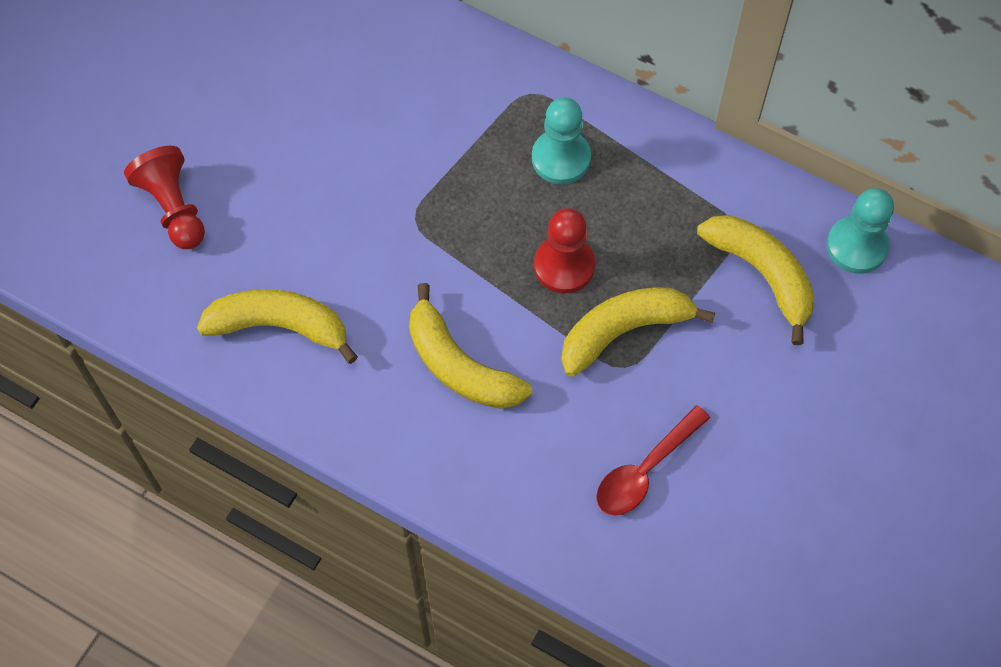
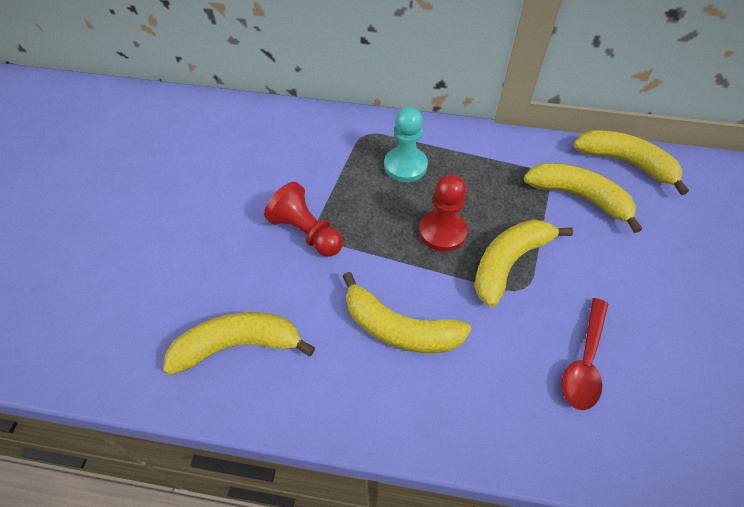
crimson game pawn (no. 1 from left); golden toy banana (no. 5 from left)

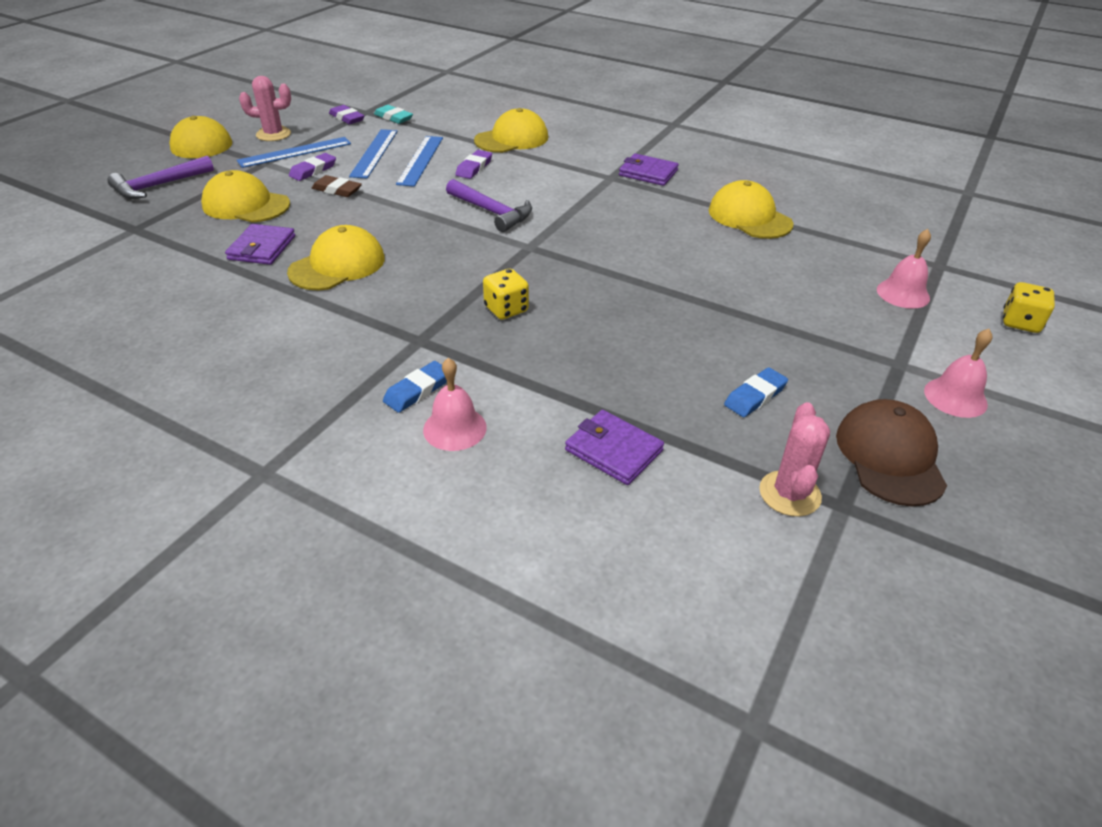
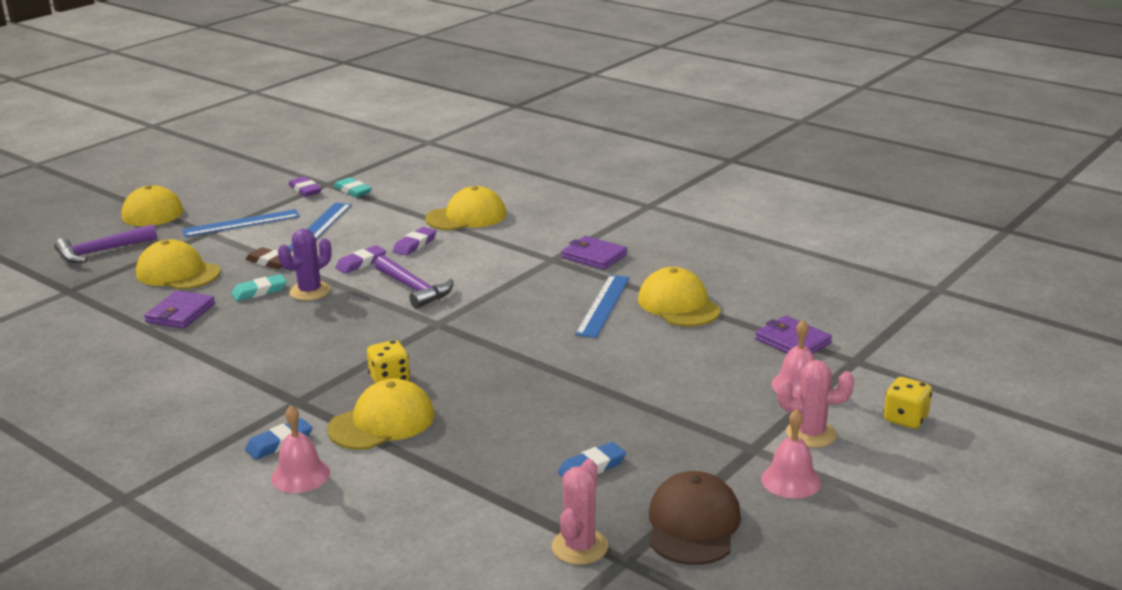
teal pencil eraser (no. 1 from left); royal purple saguaro cactus; golden peaked cap (no. 3 from left); royal purple pencil eraser (no. 2 from left); blue straightedge (no. 3 from left); royal purple card wallet (no. 3 from left); rose-pink saguaro cactus (no. 2 from left)

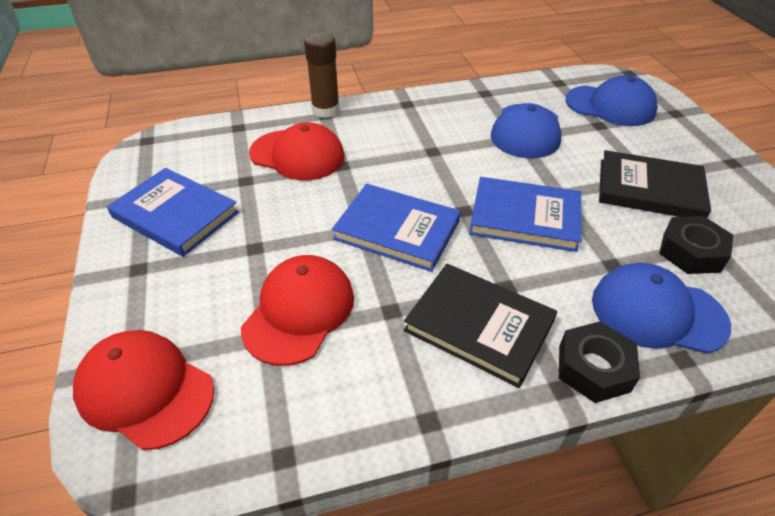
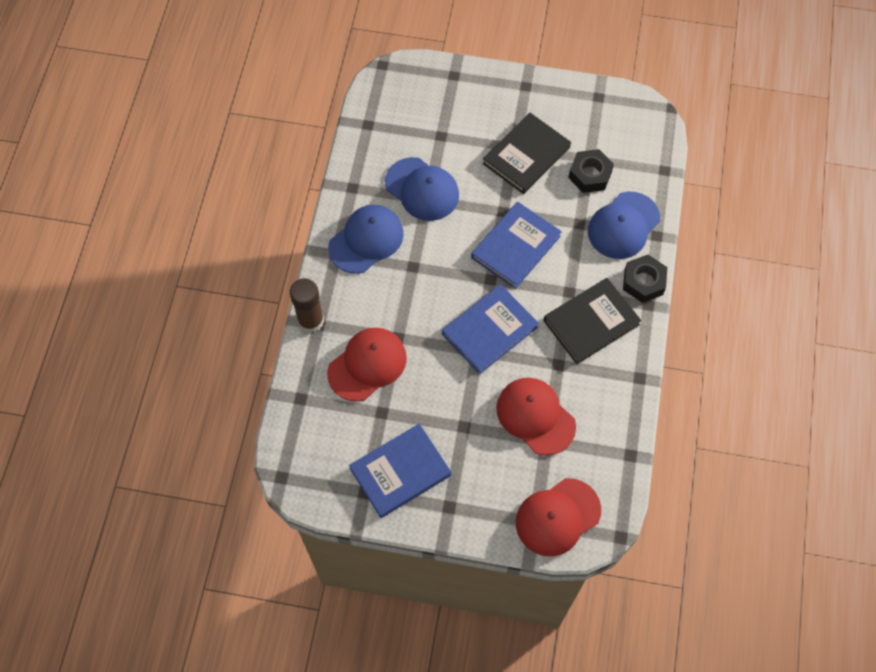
blue peaked cap (no. 1 from left)

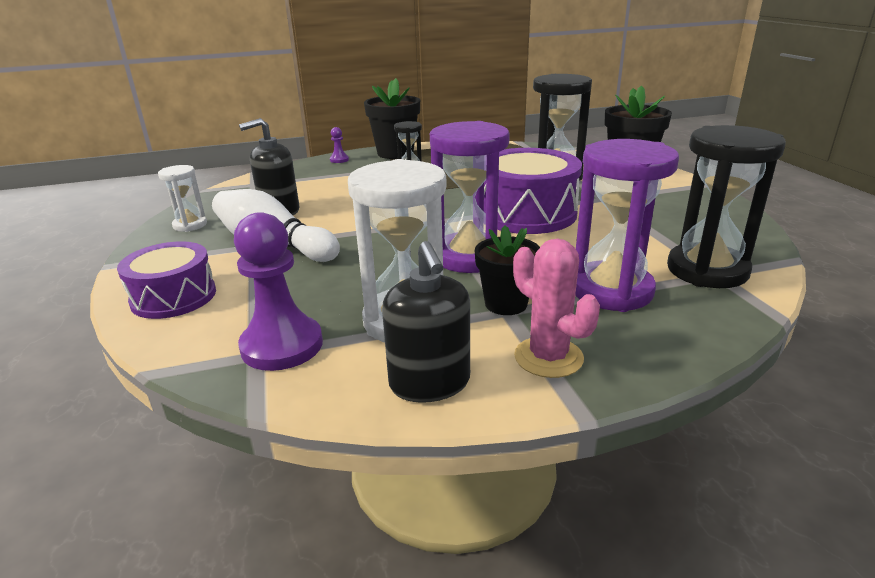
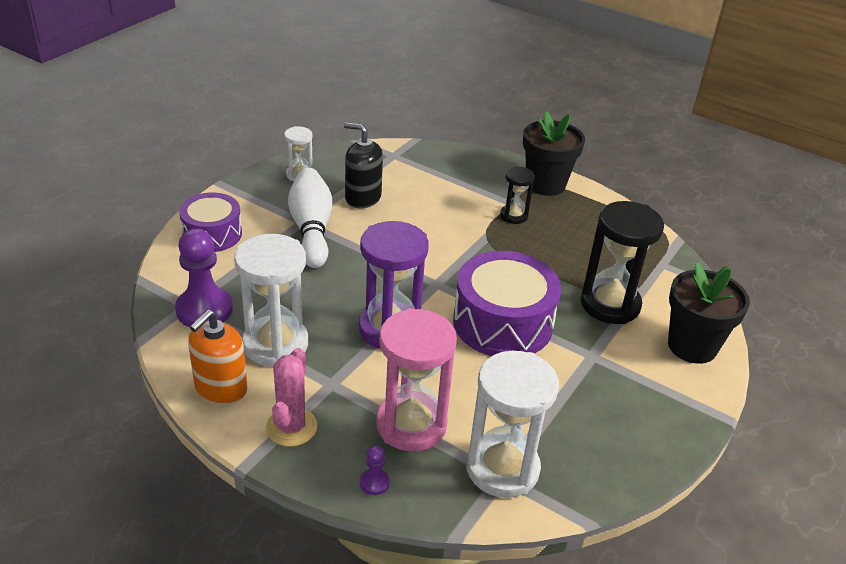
orange pump bottle; royal purple game pawn (no. 2 from left); rose-pink sand timer; snow-white sand timer (no. 3 from left); ebony potted plant (no. 2 from left in the first image)

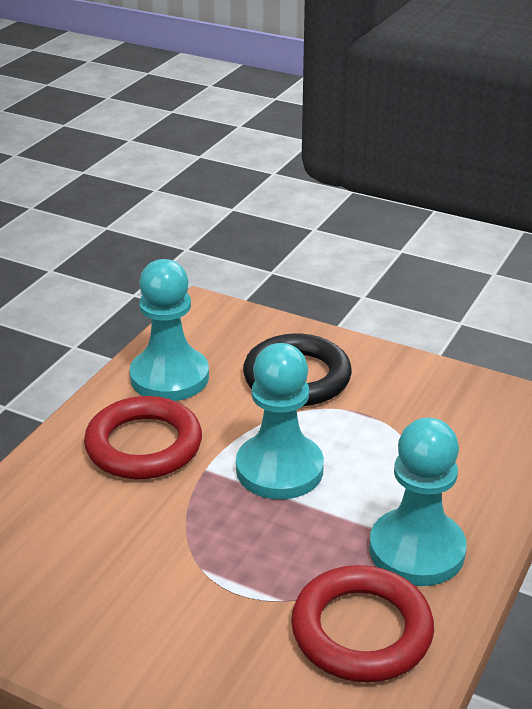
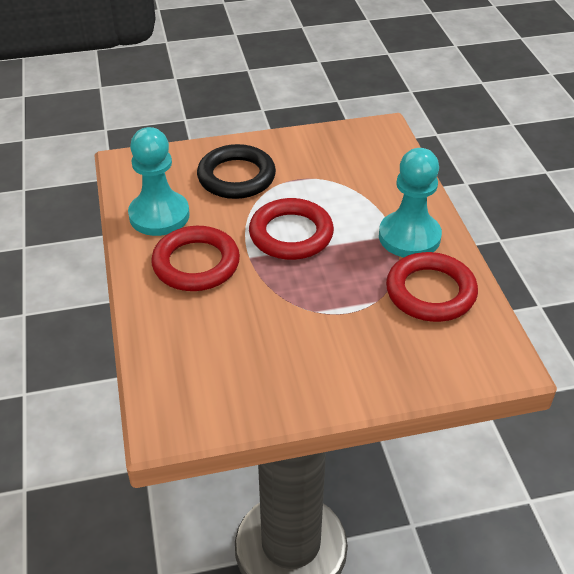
crimson hoop (no. 2 from left)

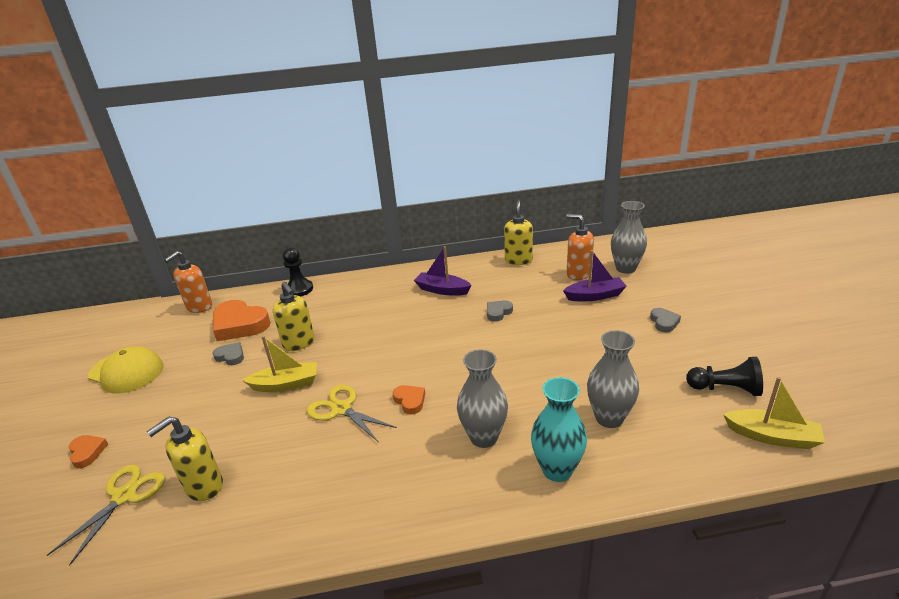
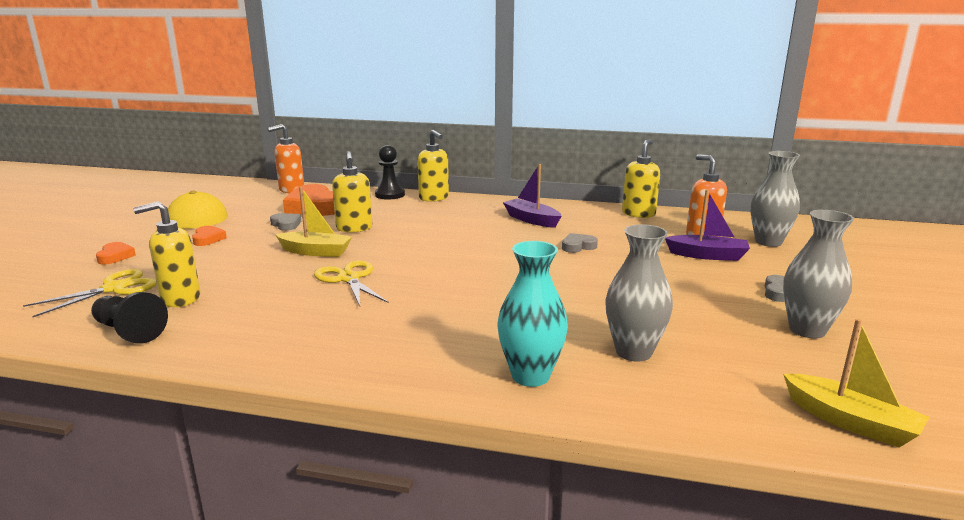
ebony game pawn (no. 1 from left); orange heart shape (no. 2 from left); golden pump bottle (no. 3 from left); grey tall vase (no. 3 from left)

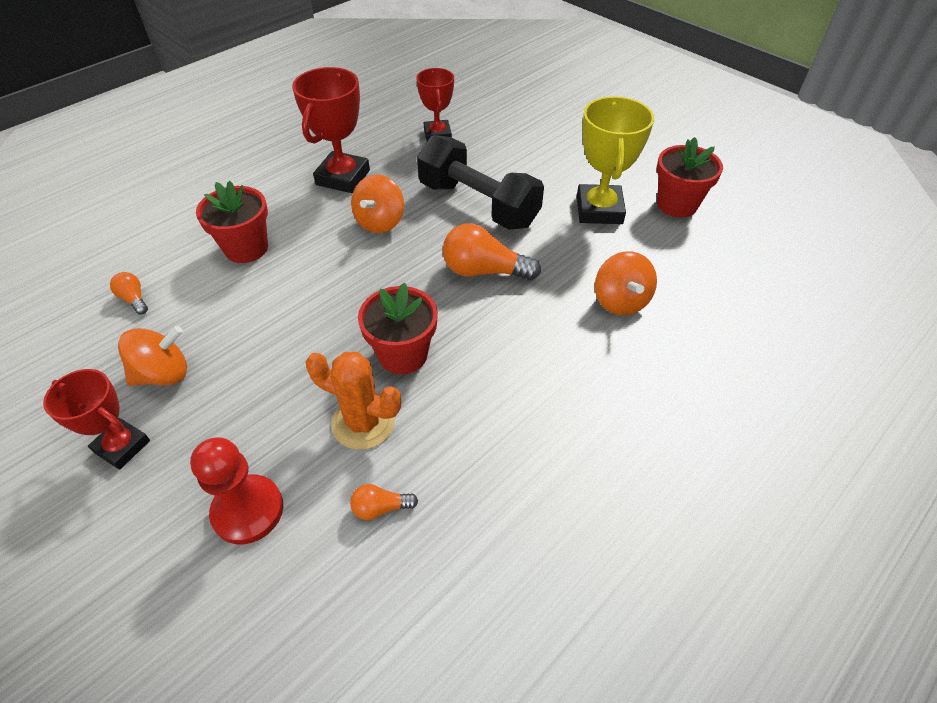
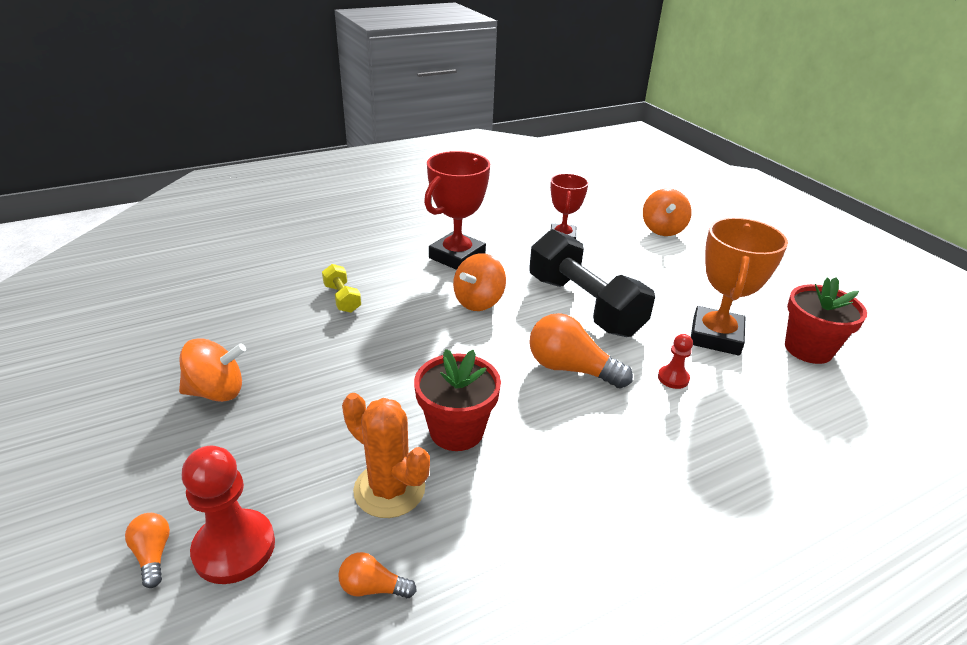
orange bulb (no. 1 from left); golden dumbbell; orange toy top (no. 3 from left); crimson game pawn (no. 2 from left); orange trophy; crimson trophy (no. 1 from left in the first image)

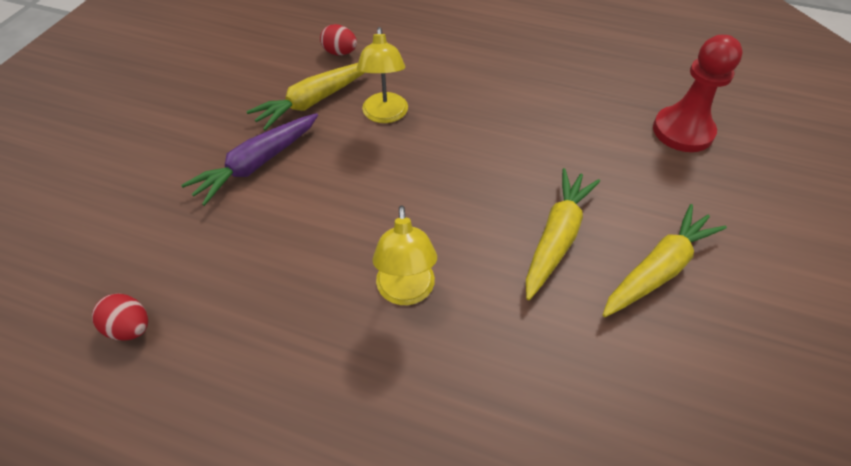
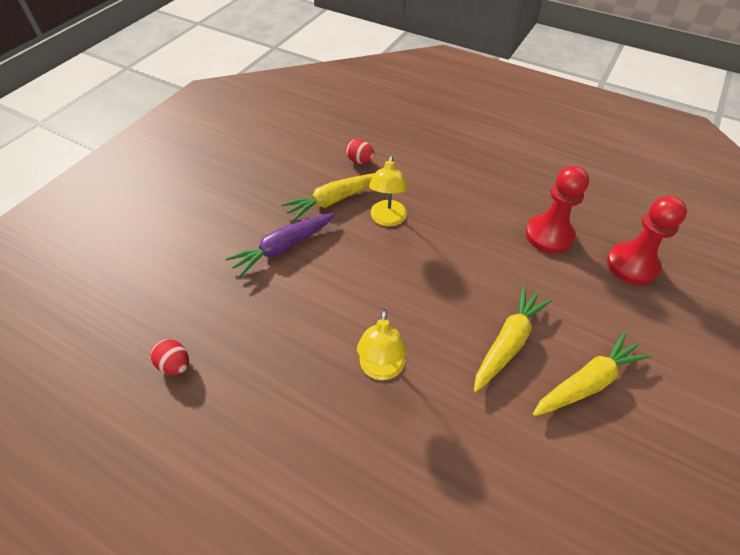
crimson game pawn (no. 1 from left)

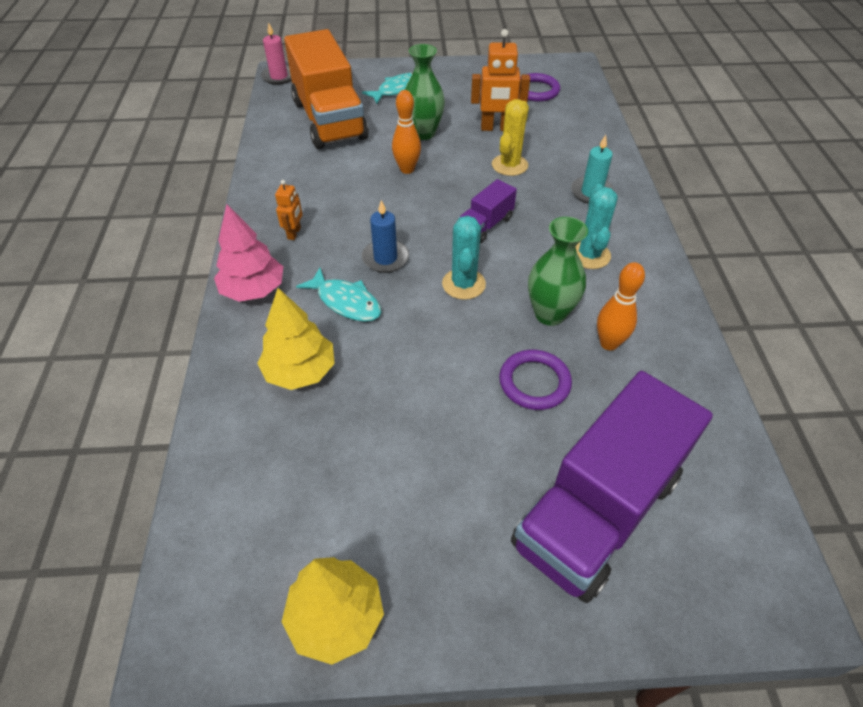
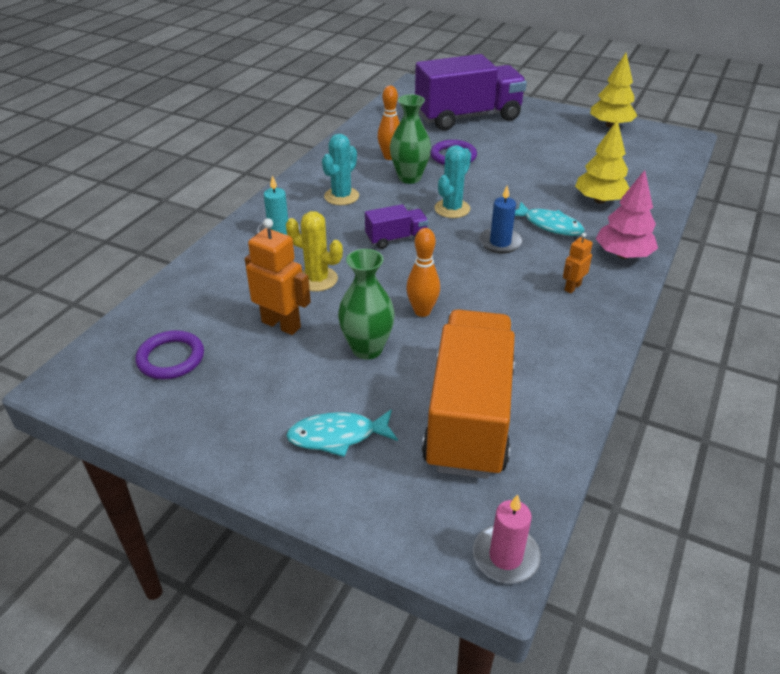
golden saguaro cactus; teal toy fish (no. 2 from left)

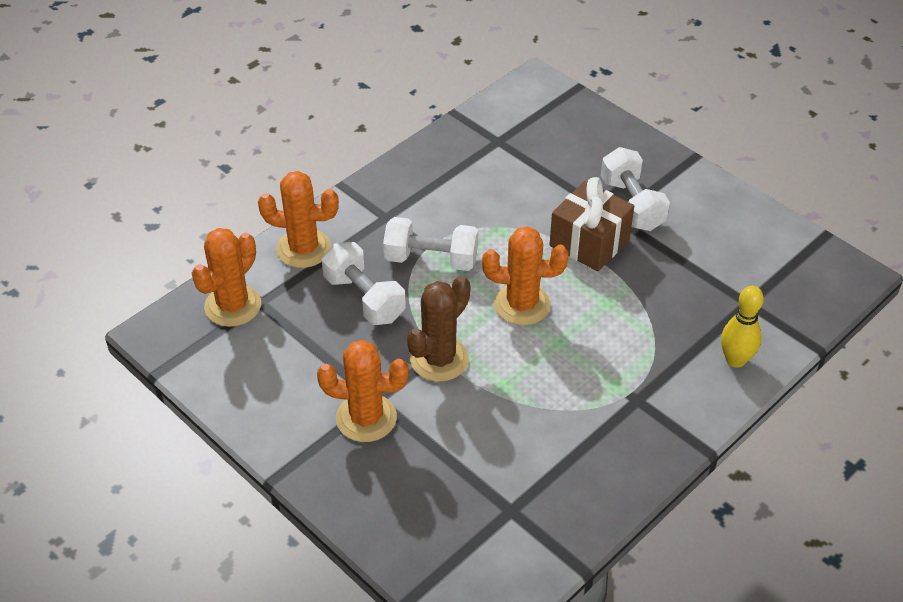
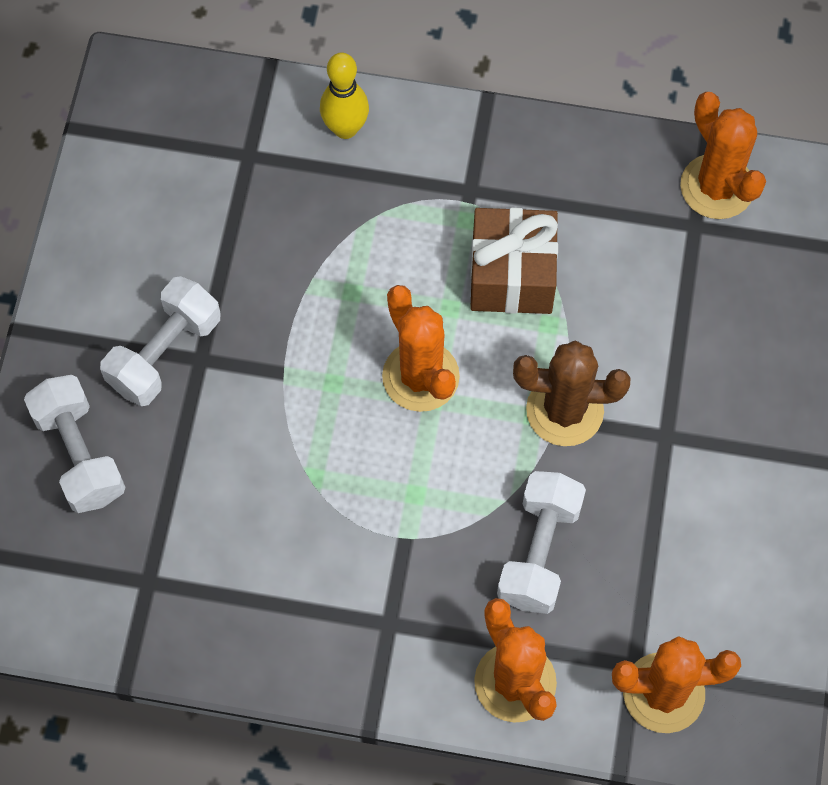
snow-white dumbbell (no. 1 from left); dark brown wrapped gift; orange saguaro cactus (no. 4 from left)

